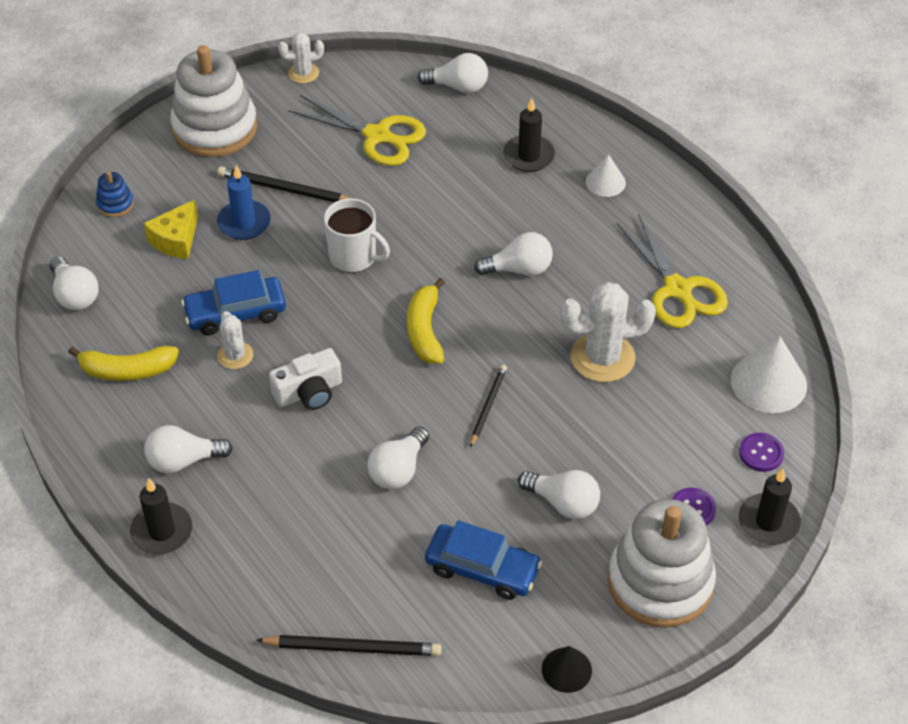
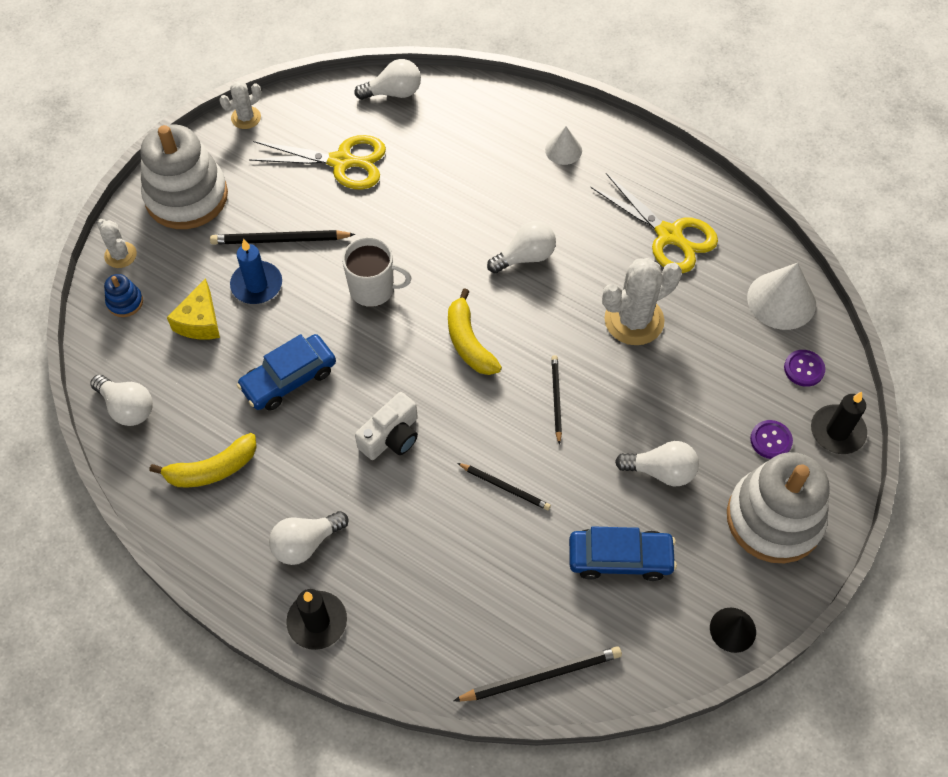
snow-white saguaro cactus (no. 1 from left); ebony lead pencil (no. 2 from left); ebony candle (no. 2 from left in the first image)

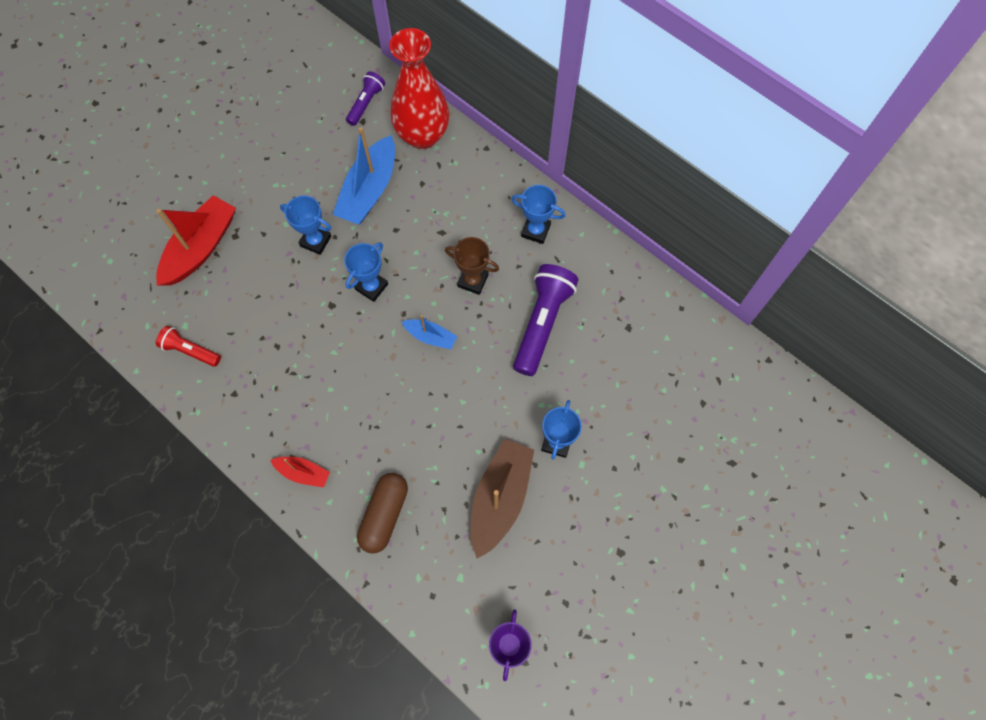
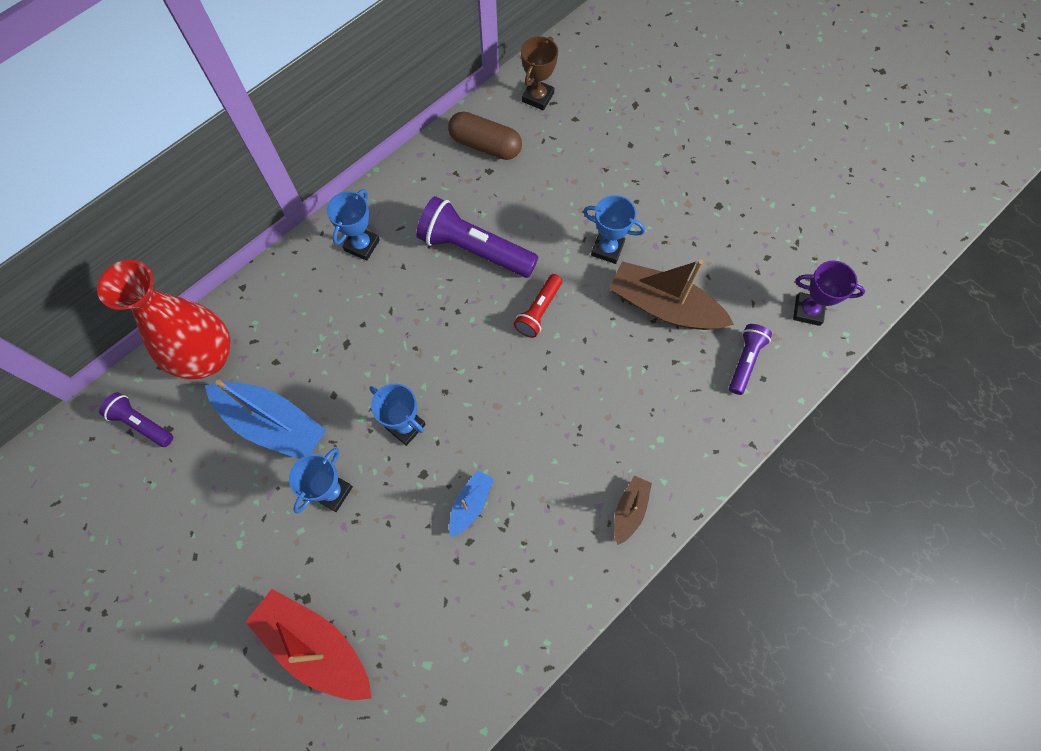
dark brown pill shape; blue boat (no. 2 from left); crimson pocket torch; dark brown trophy; dark brown boat (no. 1 from left); royal purple pocket torch (no. 3 from left)

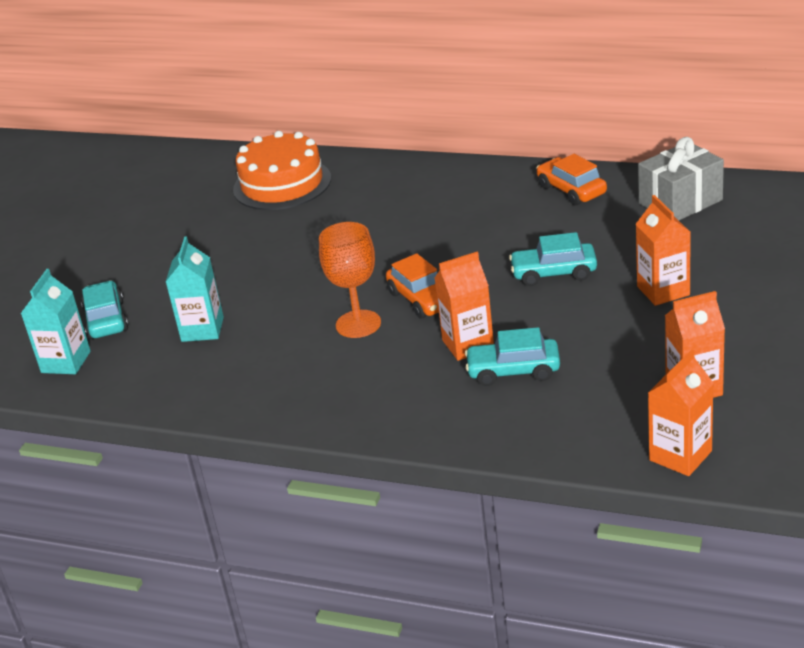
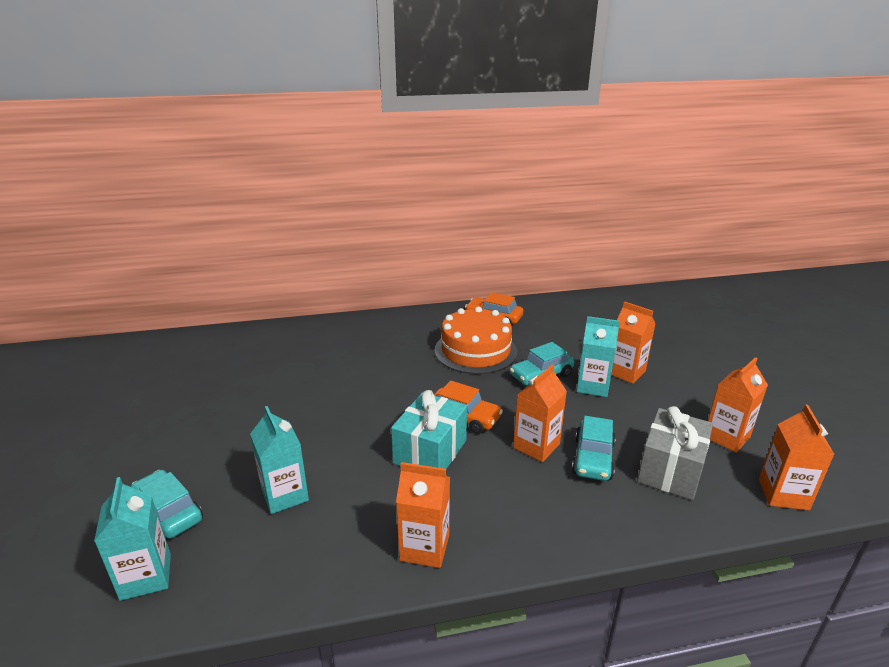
teal wrapped gift; orange juice carton (no. 1 from left); orange cake; teal toy car (no. 3 from left); teal juice carton (no. 3 from left); grey wrapped gift

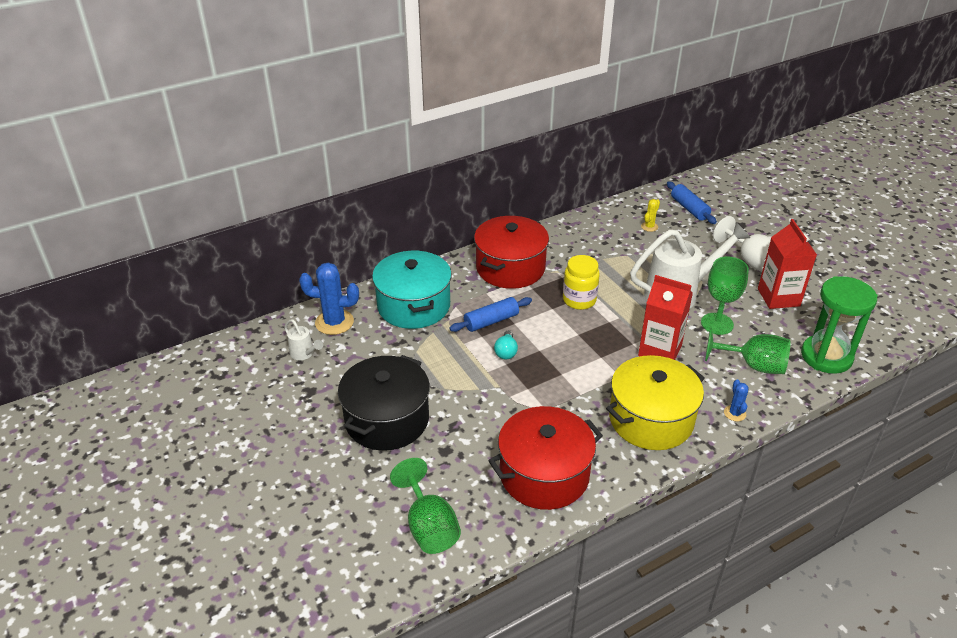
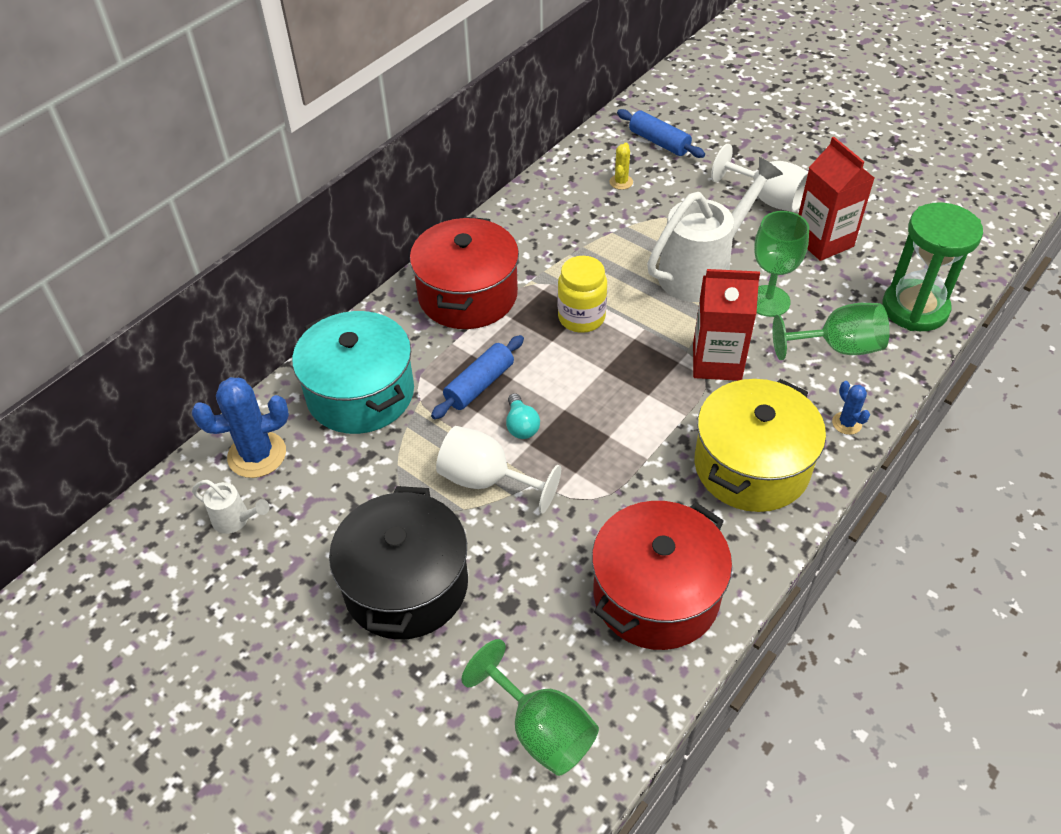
snow-white goblet (no. 1 from left)

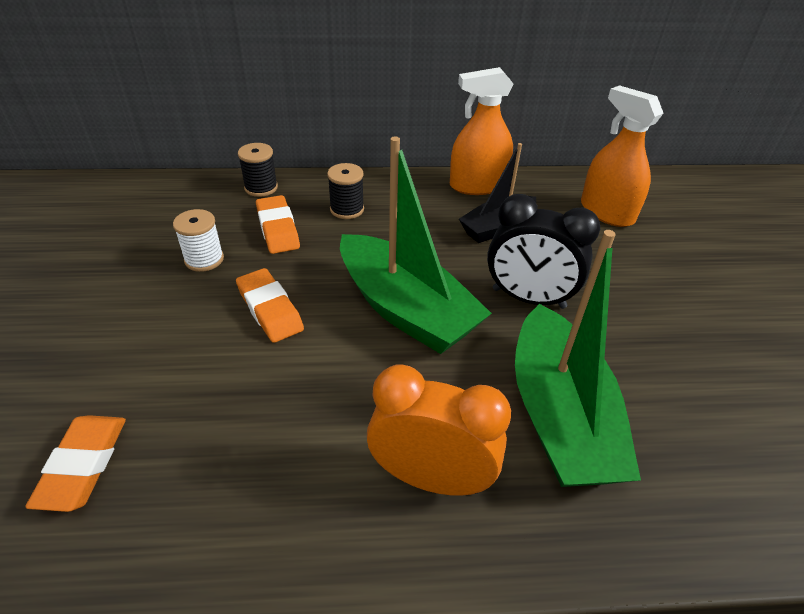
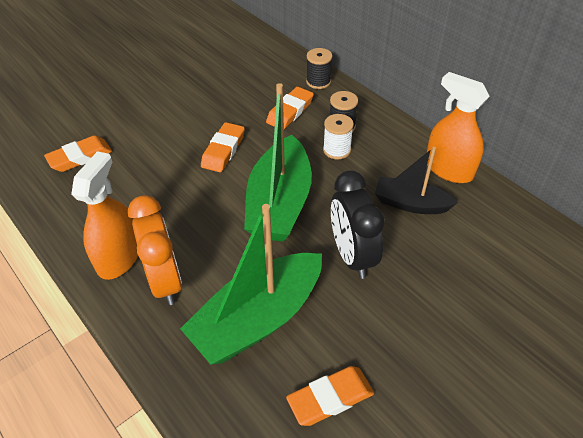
orange spray bottle (no. 1 from left); orange pencil eraser (no. 4 from left); snow-white spool

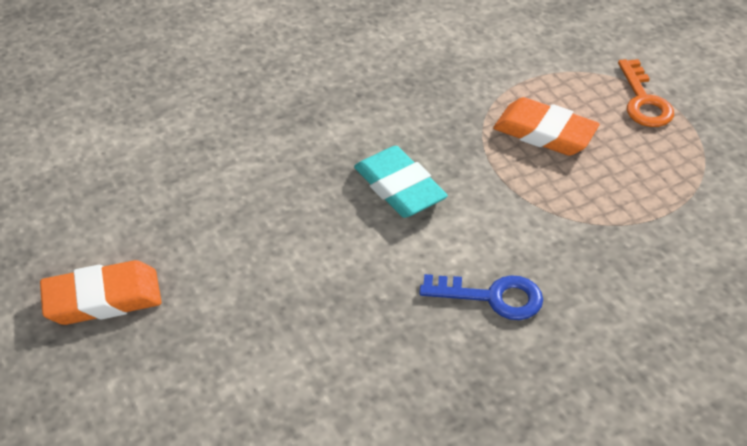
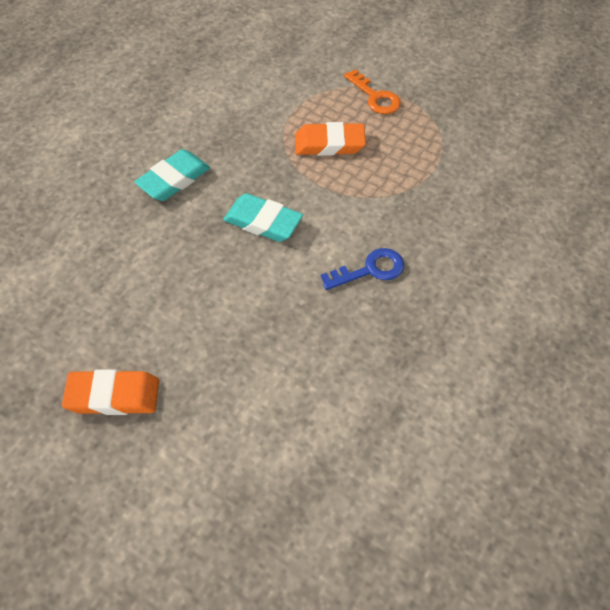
orange pencil eraser (no. 1 from left); teal pencil eraser (no. 1 from left)

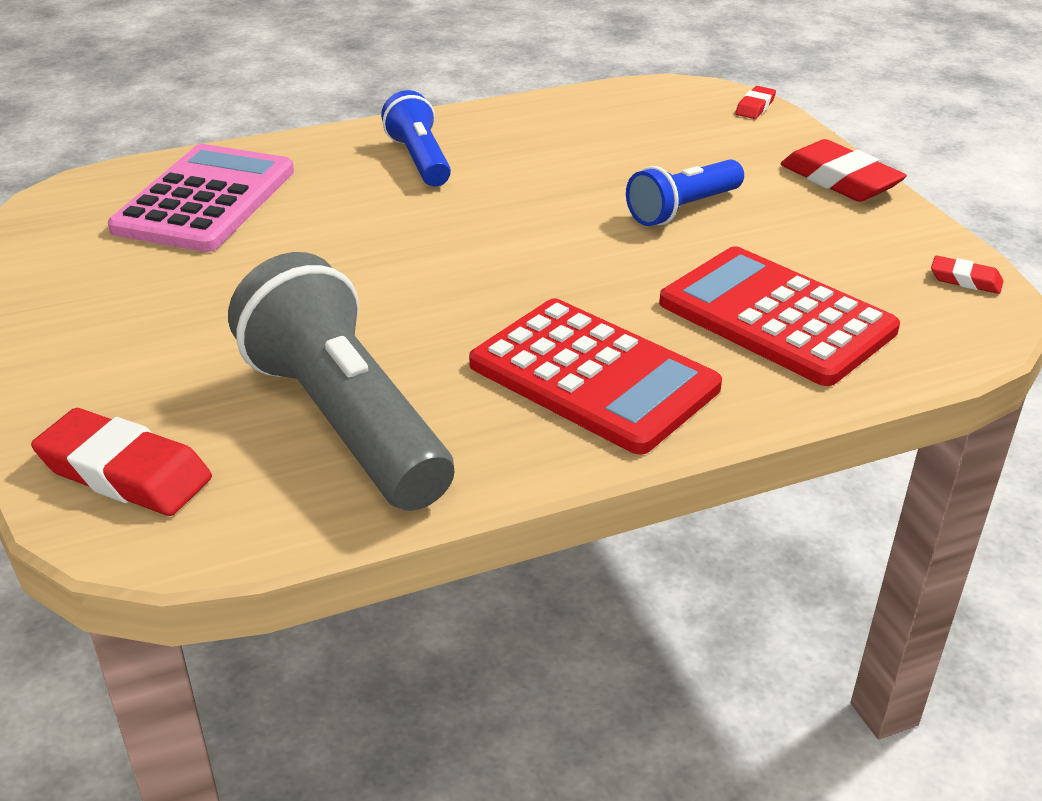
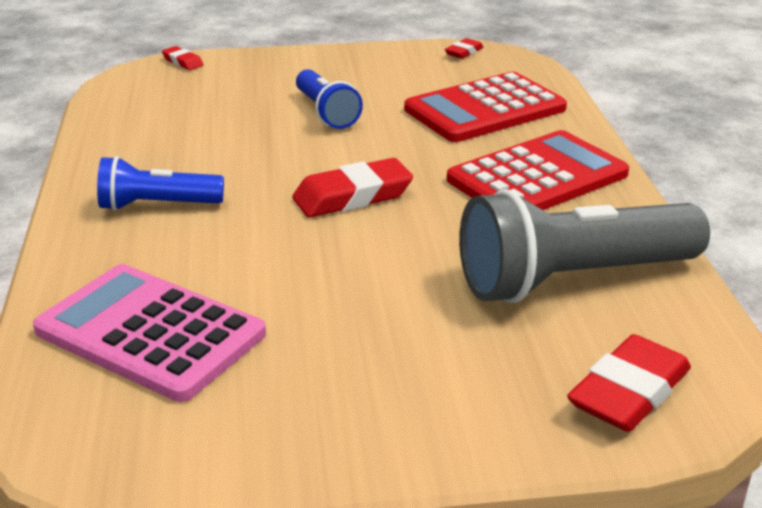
crimson pencil eraser (no. 2 from left)

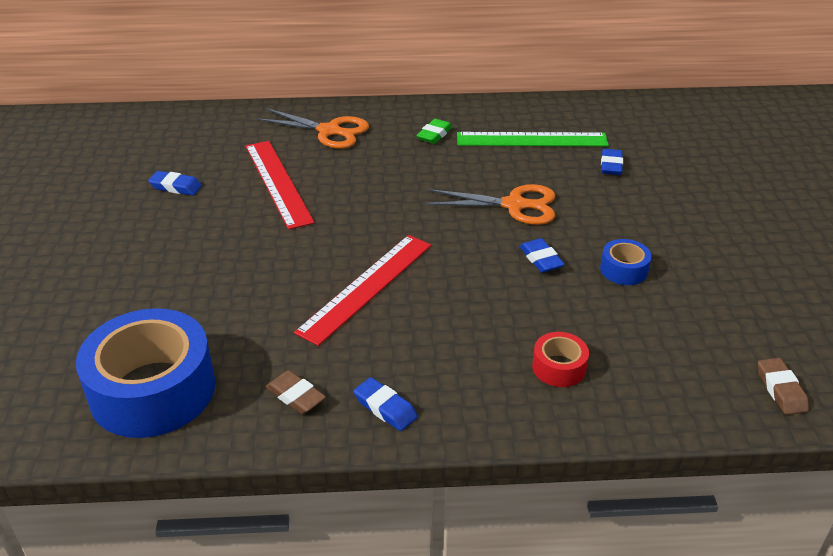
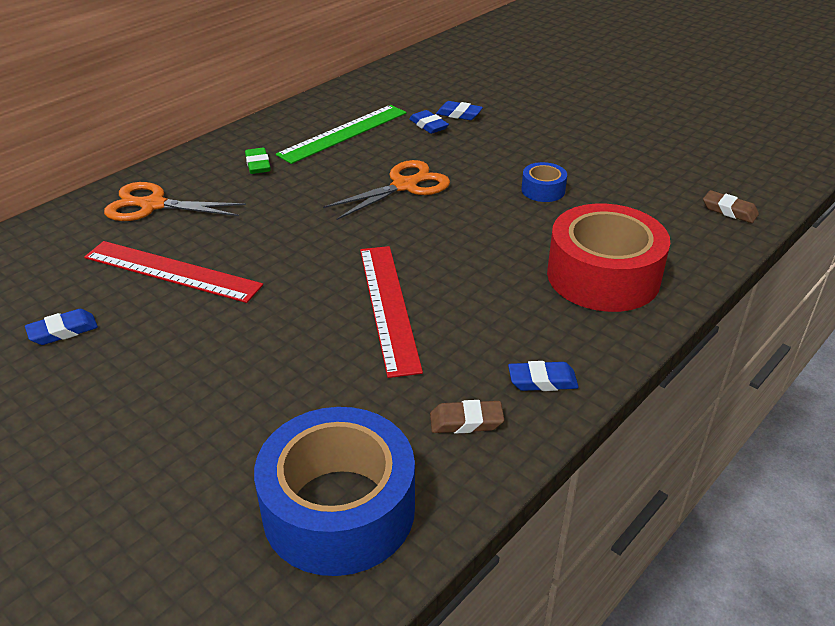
orange pair of scissors (no. 1 from left); blue pencil eraser (no. 3 from left); crimson sticky tape

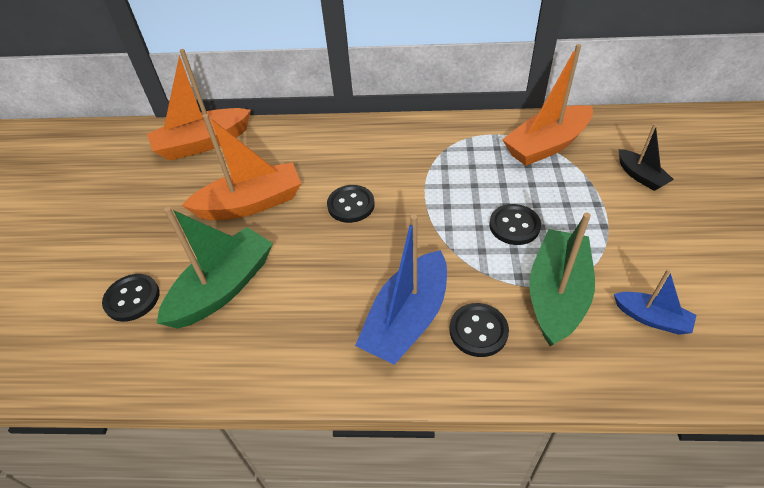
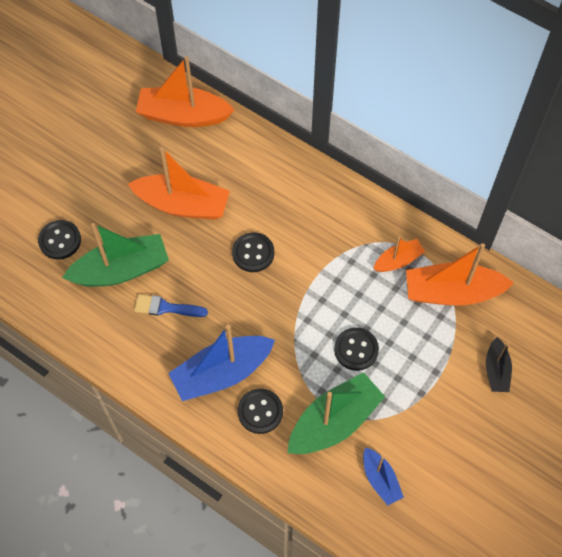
blue brush; orange boat (no. 3 from left)

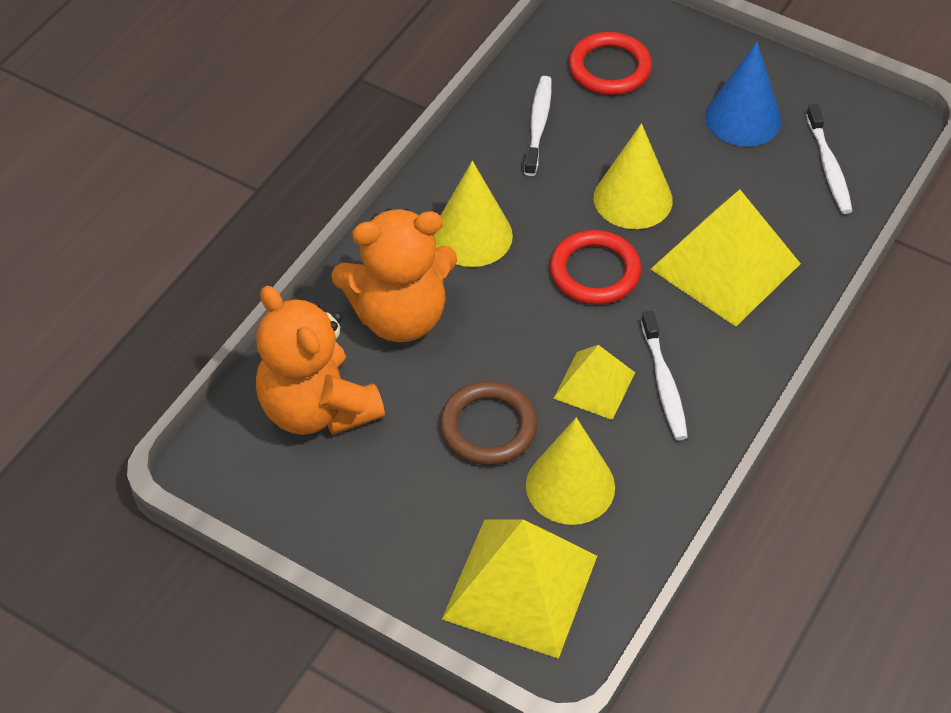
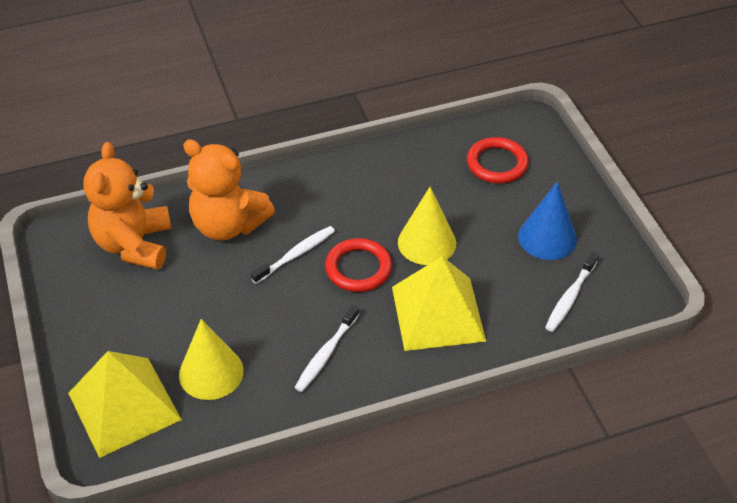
snow-white dental brush (no. 1 from left); golden cone (no. 1 from left in the first image); dark brown hoop; golden pyramid shape (no. 2 from left in the first image)

